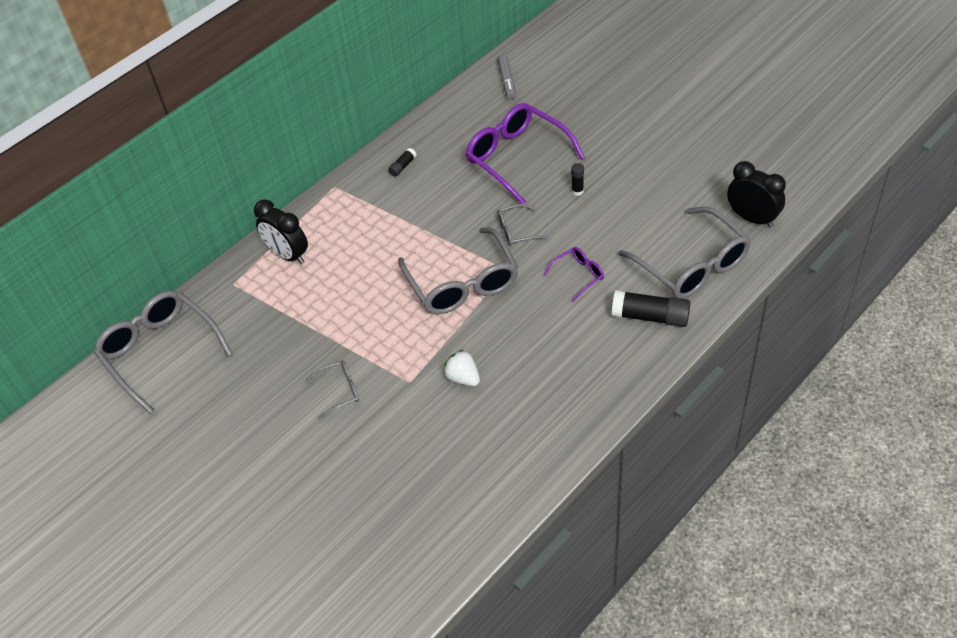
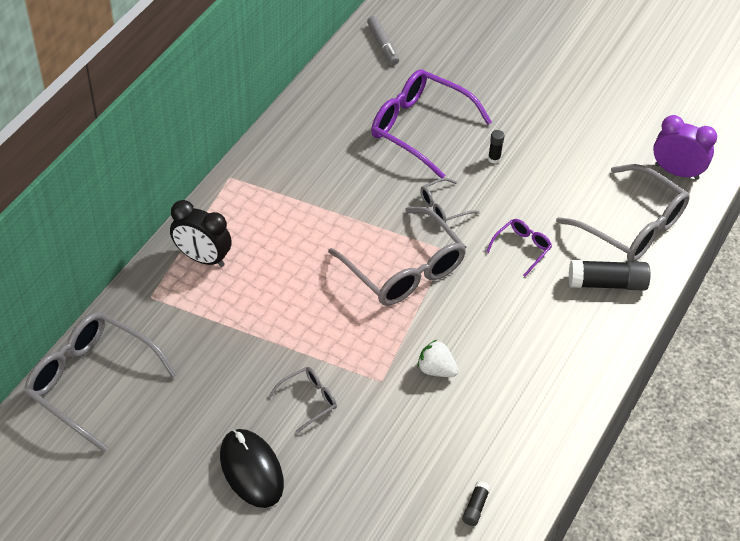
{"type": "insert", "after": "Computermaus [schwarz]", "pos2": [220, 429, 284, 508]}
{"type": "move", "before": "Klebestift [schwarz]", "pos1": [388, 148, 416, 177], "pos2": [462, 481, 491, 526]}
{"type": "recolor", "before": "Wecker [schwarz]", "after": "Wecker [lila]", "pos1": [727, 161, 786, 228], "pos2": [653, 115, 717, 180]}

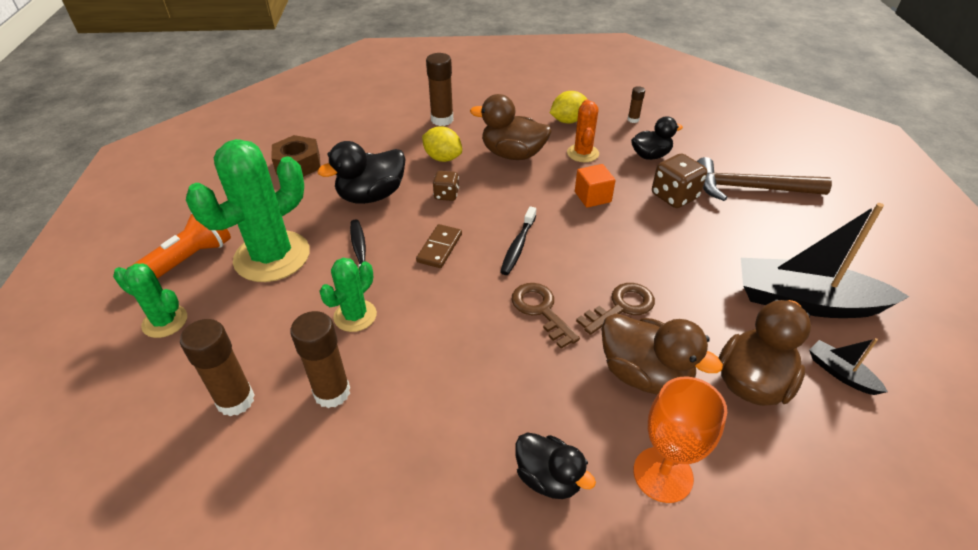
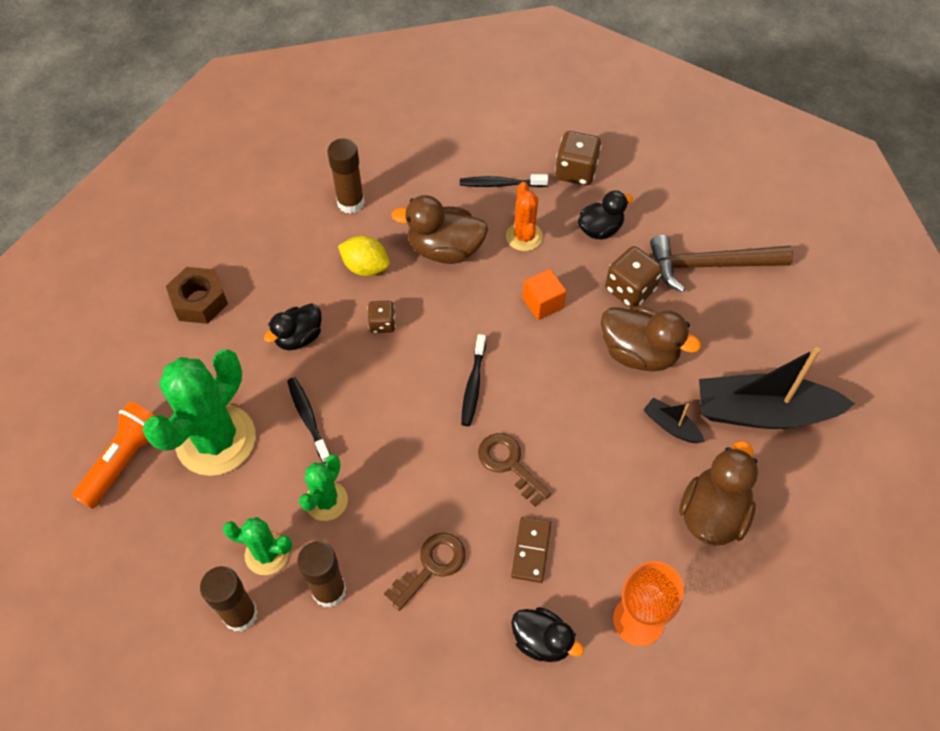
{"type": "move", "before": "Kaktus [grün]", "pos1": [113, 263, 187, 338], "pos2": [223, 517, 292, 575]}
{"type": "resize", "before": "Ente [schwarz]", "pos1": [318, 141, 406, 204], "pos2": [264, 303, 322, 350], "scale": 0.66}
{"type": "move", "before": "Schlüssel [braun]", "pos1": [576, 283, 655, 335], "pos2": [384, 533, 466, 611]}
{"type": "replace", "before": "Zitrone [gelb]", "after": "Zahnbürste [schwarz]", "pos1": [550, 91, 587, 124], "pos2": [460, 174, 548, 187]}
{"type": "move", "before": "Dominostein [braun]", "pos1": [416, 224, 462, 268], "pos2": [511, 517, 551, 583]}
{"type": "replace", "before": "Klebestift [braun]", "after": "Spielwürfel [braun]", "pos1": [628, 86, 645, 123], "pos2": [555, 131, 602, 185]}
{"type": "move", "before": "Ente [braun]", "pos1": [601, 313, 723, 395], "pos2": [601, 306, 701, 372]}
{"type": "move", "before": "Boot [schwarz]", "pos1": [809, 338, 888, 395], "pos2": [643, 398, 705, 443]}

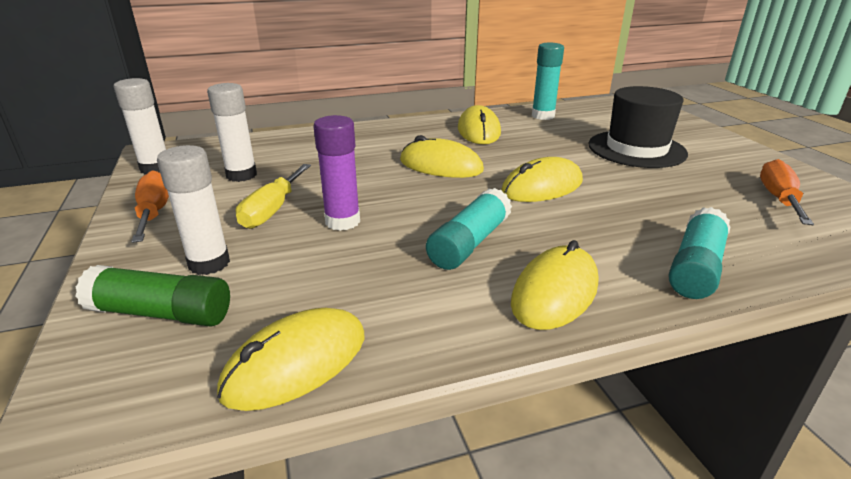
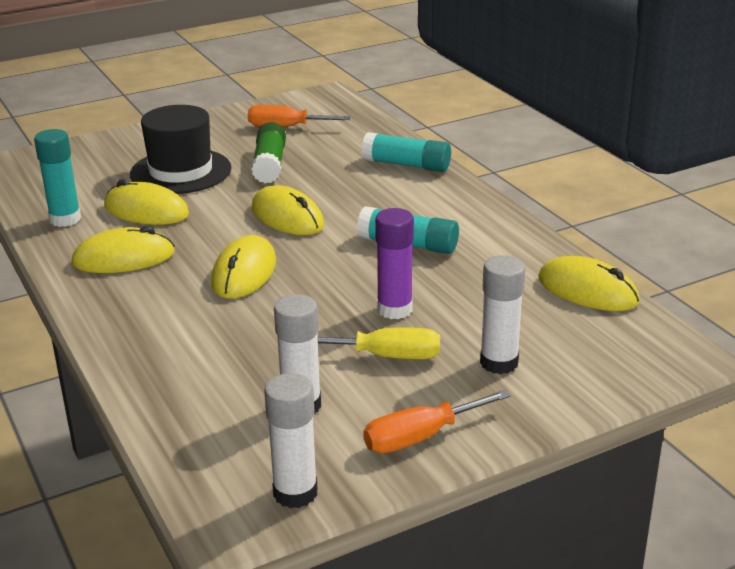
{"type": "move", "before": "Computermaus [gelb]", "pos1": [511, 240, 598, 330], "pos2": [104, 179, 189, 225]}
{"type": "move", "before": "Klebestift [grün]", "pos1": [75, 265, 230, 327], "pos2": [251, 122, 286, 183]}

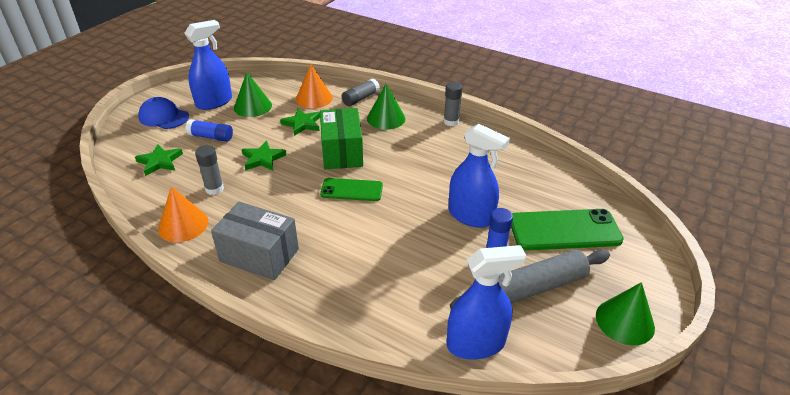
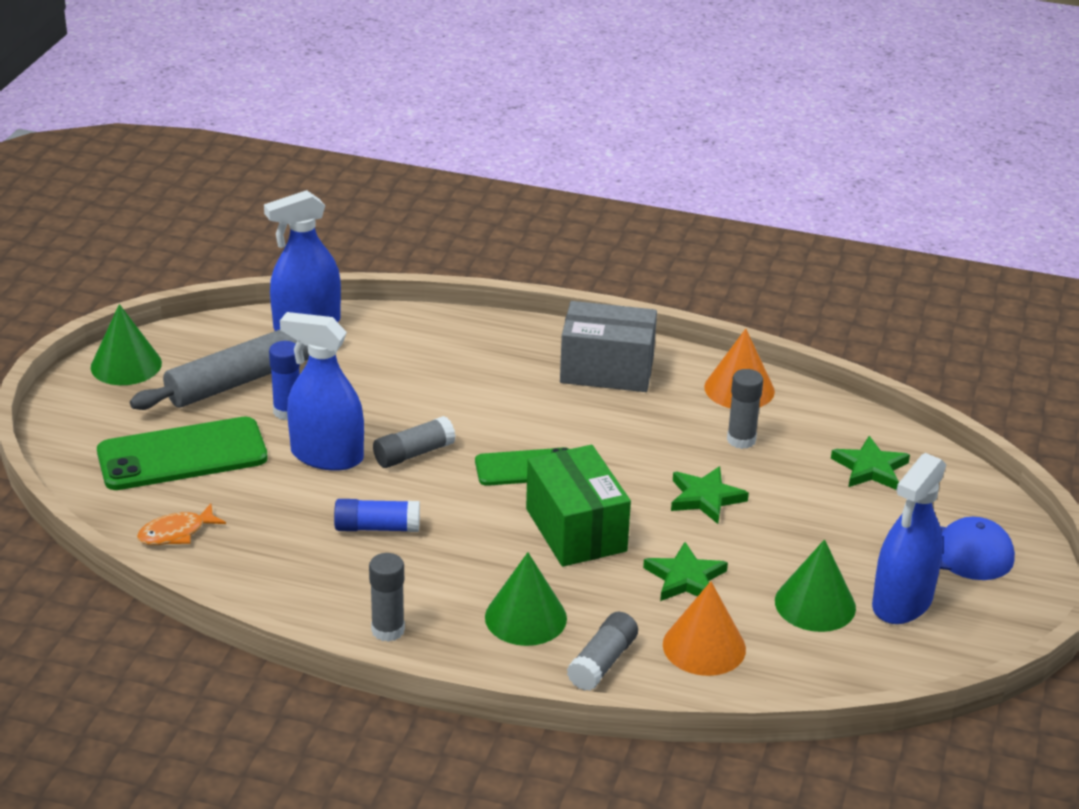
{"type": "insert", "after": "Fisch [orange]", "pos2": [137, 504, 226, 545]}
{"type": "move", "before": "Klebestift [blau]", "pos1": [185, 119, 233, 142], "pos2": [334, 499, 420, 532]}
{"type": "insert", "after": "Klebestift [grau]", "pos2": [373, 416, 456, 468]}

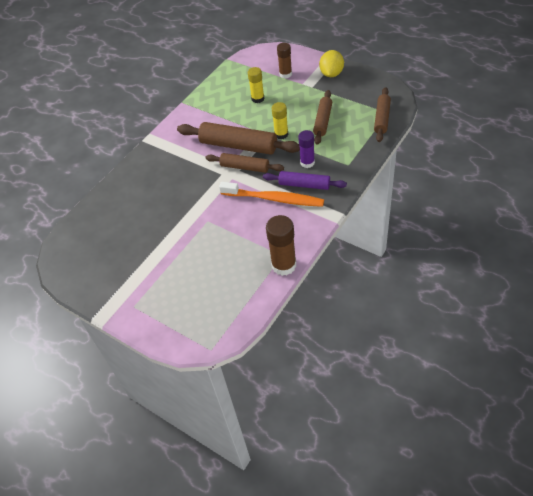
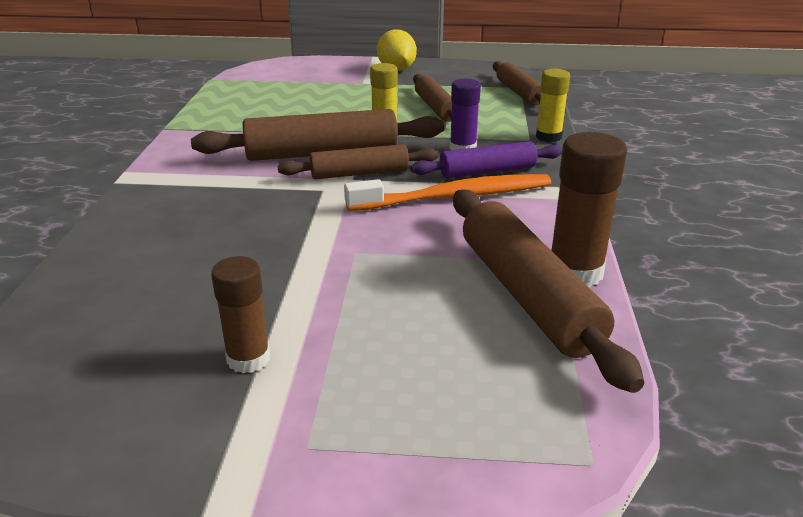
{"type": "move", "before": "Klebestift [braun]", "pos1": [277, 43, 292, 78], "pos2": [211, 256, 270, 373]}
{"type": "insert", "after": "Nudelholz [braun]", "pos2": [453, 190, 644, 393]}
{"type": "move", "before": "Klebestift [gelb]", "pos1": [248, 67, 265, 103], "pos2": [536, 69, 570, 142]}

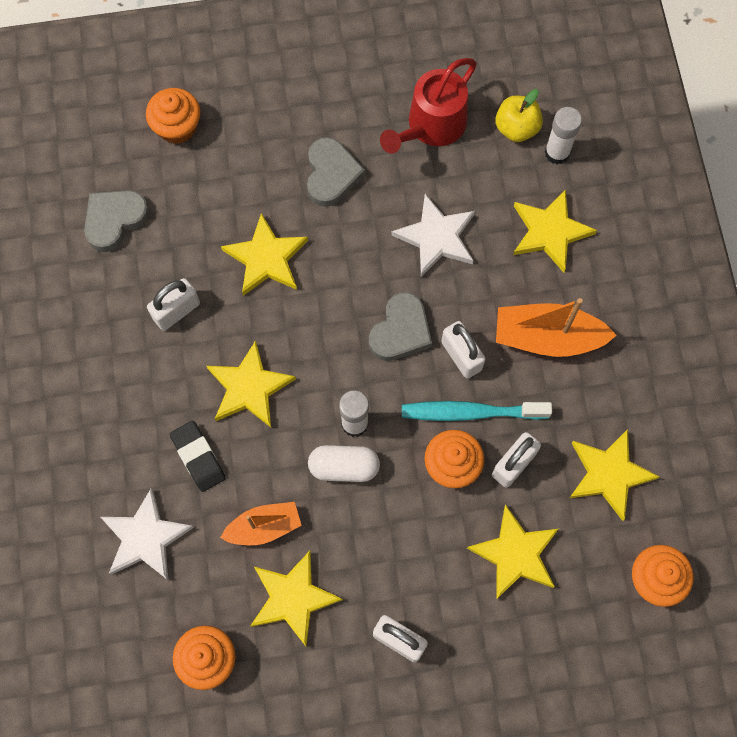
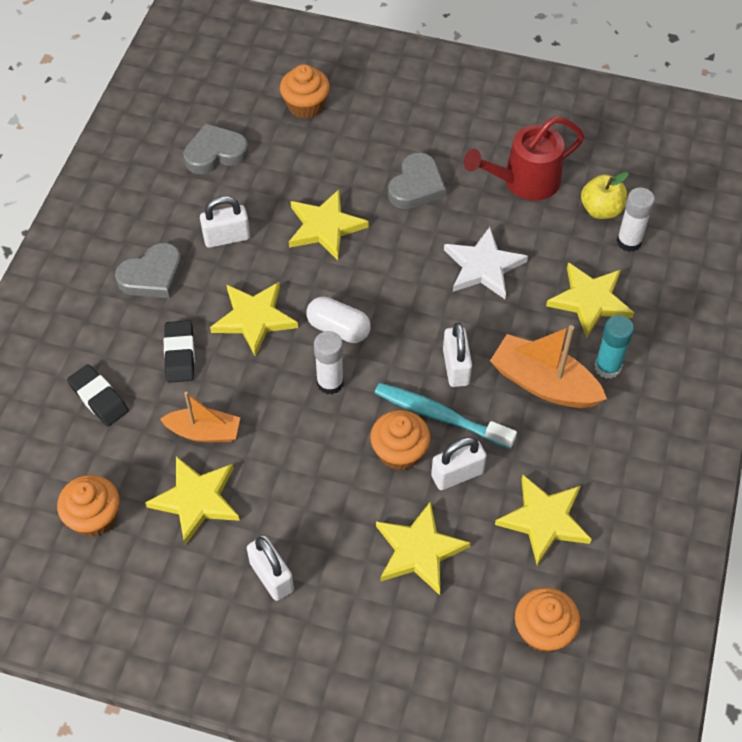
{"type": "replace", "before": "Stern [weiß]", "after": "Radiergummi [schwarz]", "pos1": [101, 488, 194, 581], "pos2": [67, 364, 129, 426]}
{"type": "move", "before": "Herz [grau]", "pos1": [369, 292, 432, 361], "pos2": [115, 243, 182, 298]}
{"type": "move", "before": "Kapsel [weiß]", "pos1": [308, 445, 380, 482], "pos2": [306, 297, 371, 343]}
{"type": "insert", "after": "Klebestift [türkis]", "pos2": [594, 315, 634, 379]}

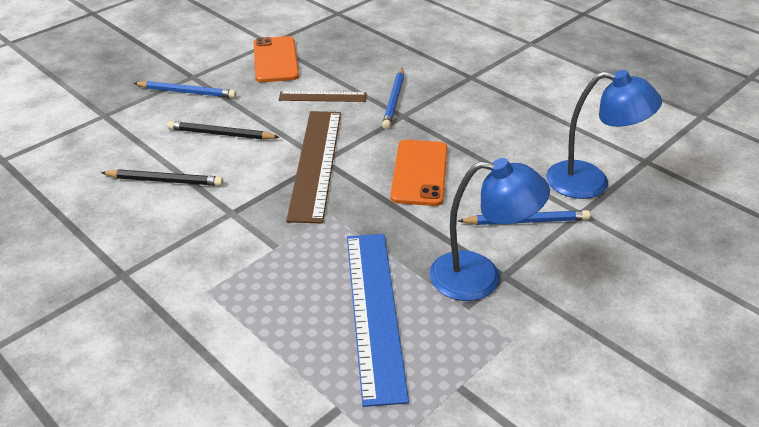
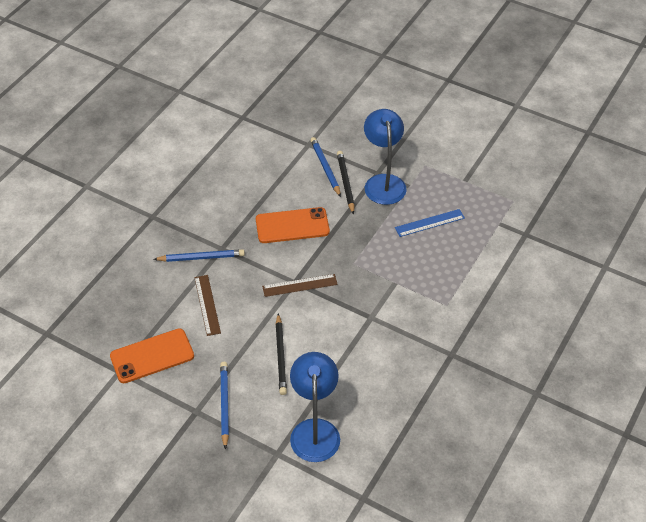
{"type": "resize", "before": "Lineal [braun]", "pos1": [286, 111, 341, 224], "pos2": [262, 274, 338, 297], "scale": 0.54}
{"type": "move", "before": "Lampe [blau]", "pos1": [546, 70, 662, 199], "pos2": [290, 352, 340, 462]}
{"type": "move", "before": "Bleistift [schwarz]", "pos1": [101, 169, 223, 186], "pos2": [337, 151, 355, 215]}
{"type": "resize", "before": "Lineal [blau]", "pos1": [347, 234, 409, 407], "pos2": [395, 209, 465, 237], "scale": 0.54}

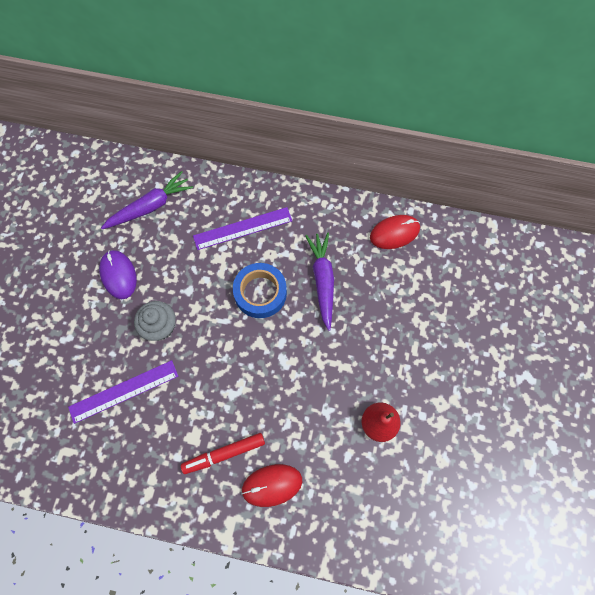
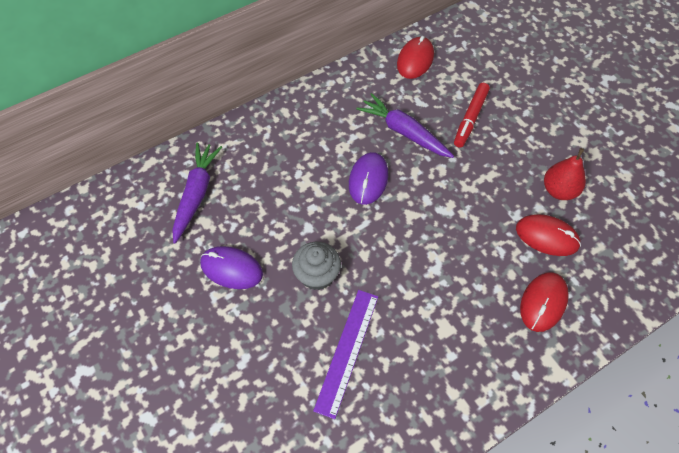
{"type": "replace", "before": "Klebeband [blau]", "after": "Computermaus [lila]", "pos1": [233, 263, 287, 318], "pos2": [349, 152, 388, 205]}
{"type": "move", "before": "Filzstift [rot]", "pos1": [181, 433, 265, 474], "pos2": [454, 83, 490, 148]}
{"type": "insert", "after": "Computermaus [rot]", "pos2": [516, 214, 581, 256]}
{"type": "delete", "before": "Lineal [lila]", "pos1": [193, 207, 292, 250]}

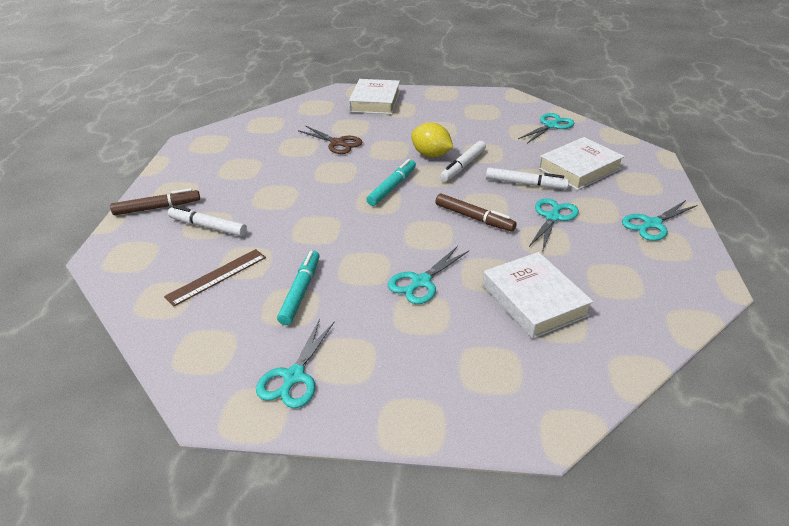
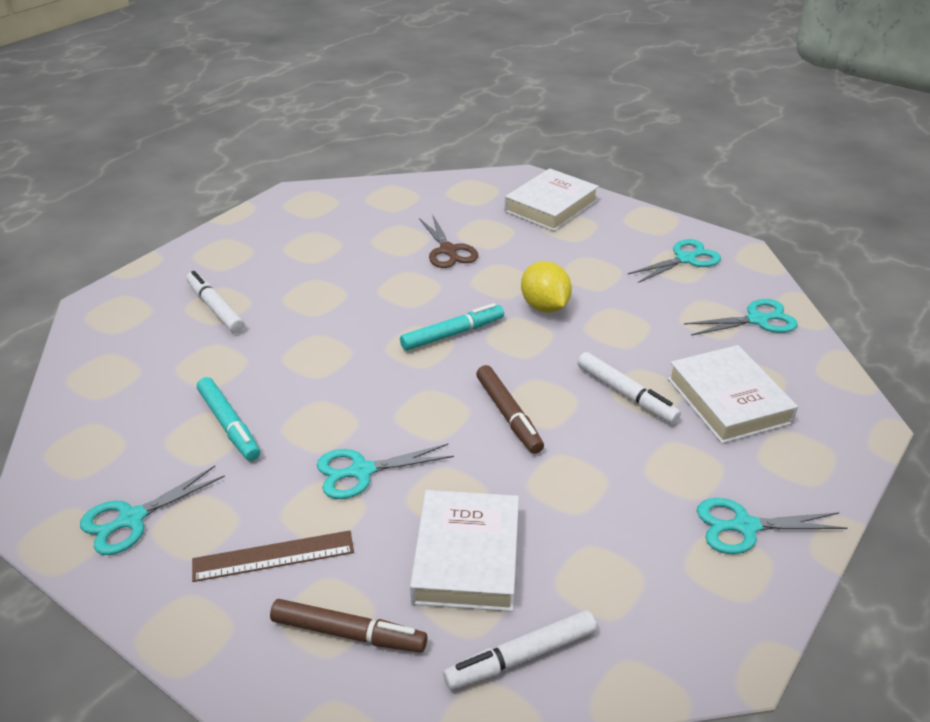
{"type": "move", "before": "Lineal [braun]", "pos1": [164, 249, 266, 306], "pos2": [192, 530, 354, 582]}
{"type": "rotate", "before": "Filzstift [türkis]", "pos1": [277, 250, 320, 325], "pos2": [197, 377, 260, 461], "turn": 105}
{"type": "move", "before": "Filzstift [braun]", "pos1": [110, 188, 200, 215], "pos2": [270, 599, 427, 653]}
{"type": "move", "before": "Filzstift [weiß]", "pos1": [440, 141, 486, 182], "pos2": [443, 610, 597, 690]}
{"type": "move", "before": "Schere [türkis]", "pos1": [529, 198, 579, 252], "pos2": [627, 239, 721, 283]}
{"type": "rotate", "before": "Buch [weiß]", "pos1": [538, 137, 625, 190], "pos2": [667, 345, 798, 444], "turn": 75}

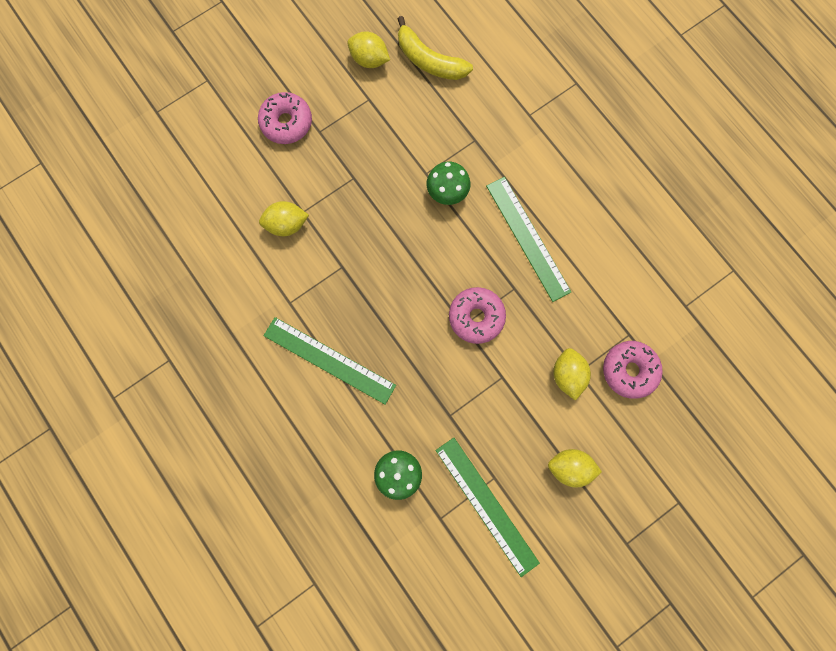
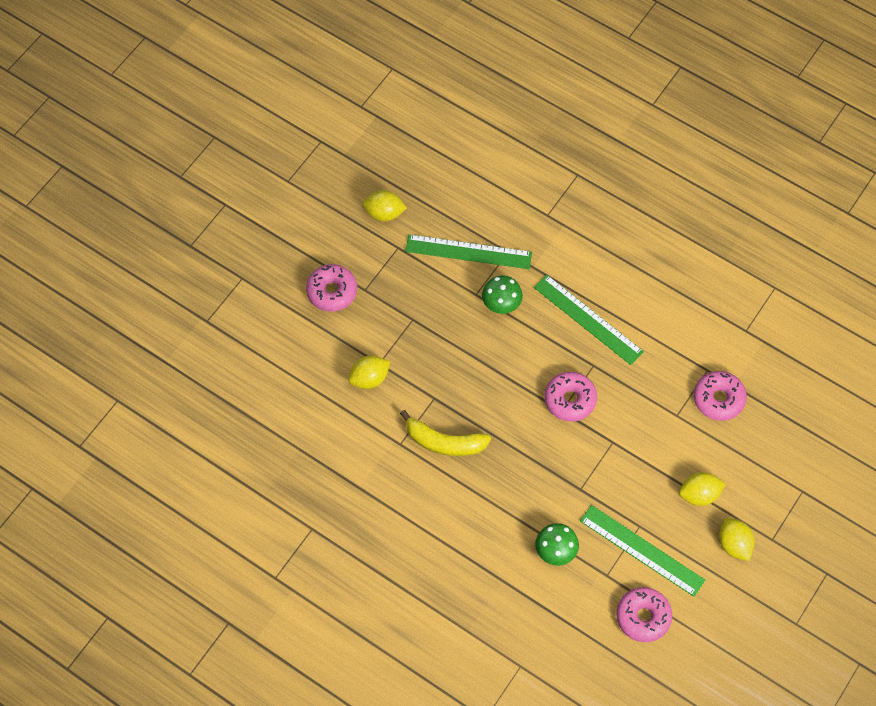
{"type": "move", "before": "Banane [gelb]", "pos1": [398, 16, 473, 80], "pos2": [400, 410, 491, 456]}
{"type": "move", "before": "Lineal [grün]", "pos1": [263, 317, 396, 405], "pos2": [405, 234, 532, 269]}
{"type": "insert", "after": "Donut [rosa]", "pos2": [616, 587, 672, 642]}
{"type": "move", "before": "Zitrone [gelb]", "pos1": [553, 348, 591, 401], "pos2": [719, 518, 755, 561]}

